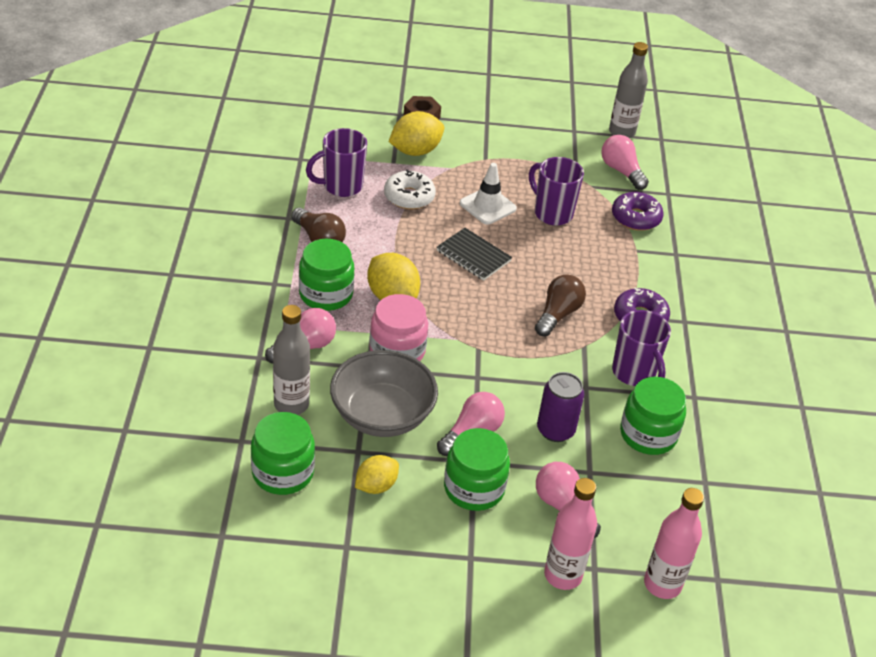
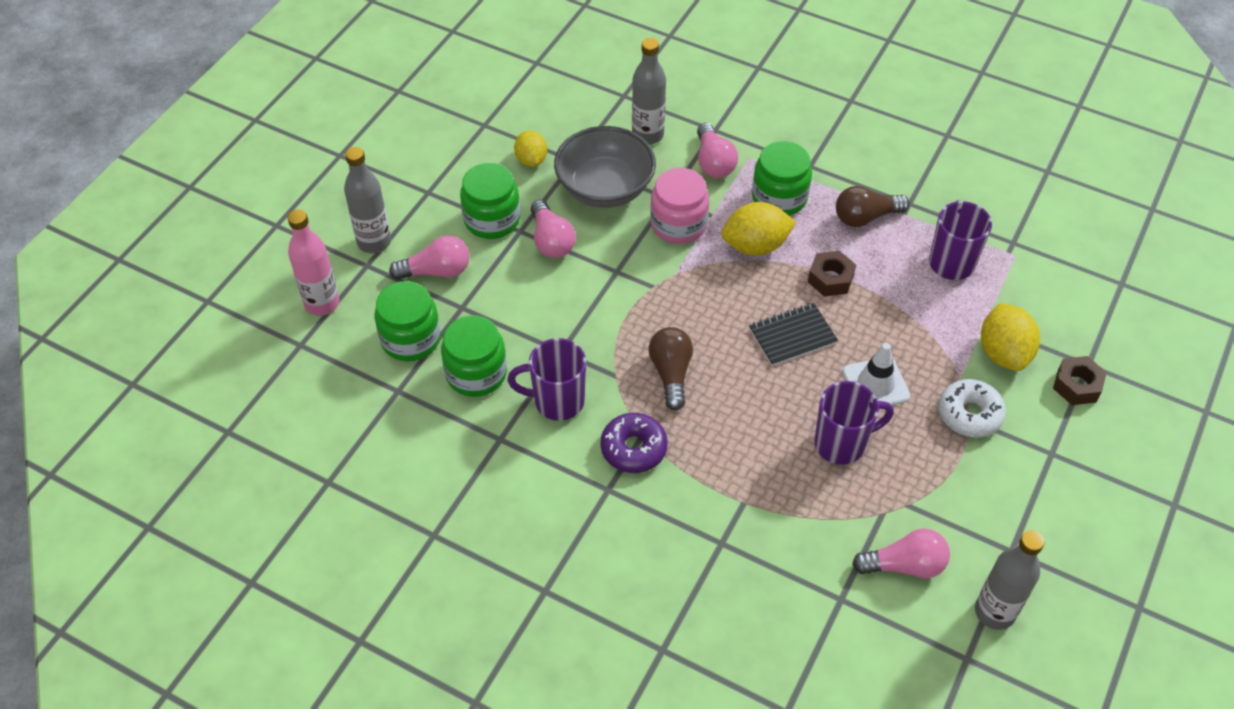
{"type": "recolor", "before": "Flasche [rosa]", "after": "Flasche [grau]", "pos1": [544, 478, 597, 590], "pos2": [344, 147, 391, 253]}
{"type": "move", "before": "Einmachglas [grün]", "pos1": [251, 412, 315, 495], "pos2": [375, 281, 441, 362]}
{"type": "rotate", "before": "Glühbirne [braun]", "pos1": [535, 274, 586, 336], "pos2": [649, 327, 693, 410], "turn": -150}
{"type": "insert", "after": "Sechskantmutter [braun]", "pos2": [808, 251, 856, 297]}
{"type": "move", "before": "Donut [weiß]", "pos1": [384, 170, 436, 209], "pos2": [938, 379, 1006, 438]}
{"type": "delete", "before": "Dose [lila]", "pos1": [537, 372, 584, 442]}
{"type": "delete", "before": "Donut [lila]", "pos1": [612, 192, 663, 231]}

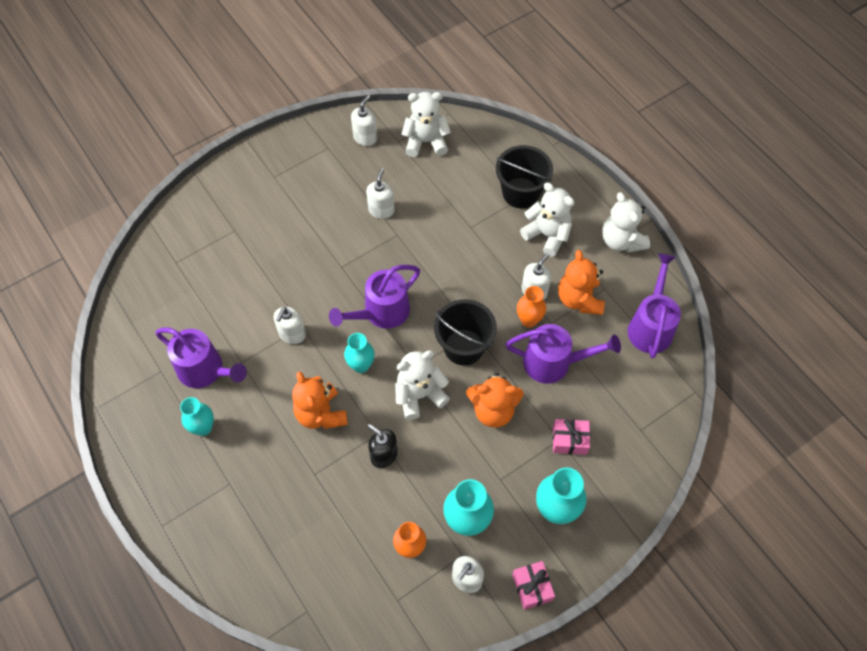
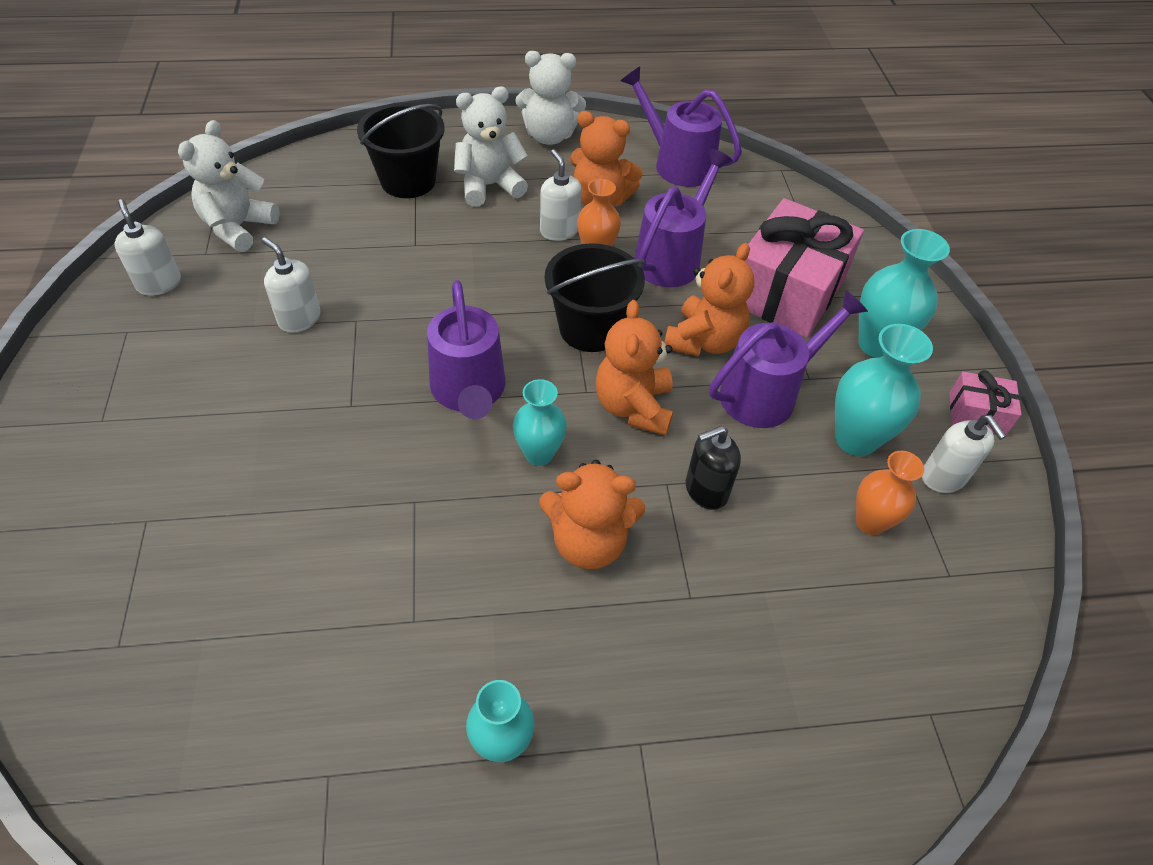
{"type": "recolor", "before": "Teddybär [weiß]", "after": "Teddybär [orange]", "pos1": [395, 350, 450, 420], "pos2": [595, 300, 673, 436]}
{"type": "move", "before": "Gießkanne [lila]", "pos1": [155, 327, 247, 388], "pos2": [709, 290, 868, 428]}
{"type": "resize", "before": "Geschenk [rosa]", "pos1": [553, 419, 590, 455], "pos2": [745, 198, 864, 338], "scale": 2.14}
{"type": "delete", "before": "Seifenspender [weiß]", "pos1": [274, 307, 306, 344]}

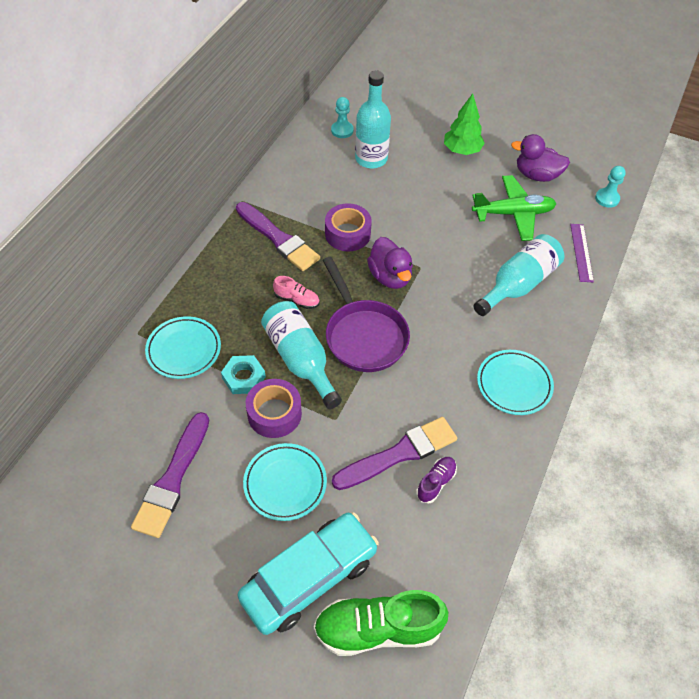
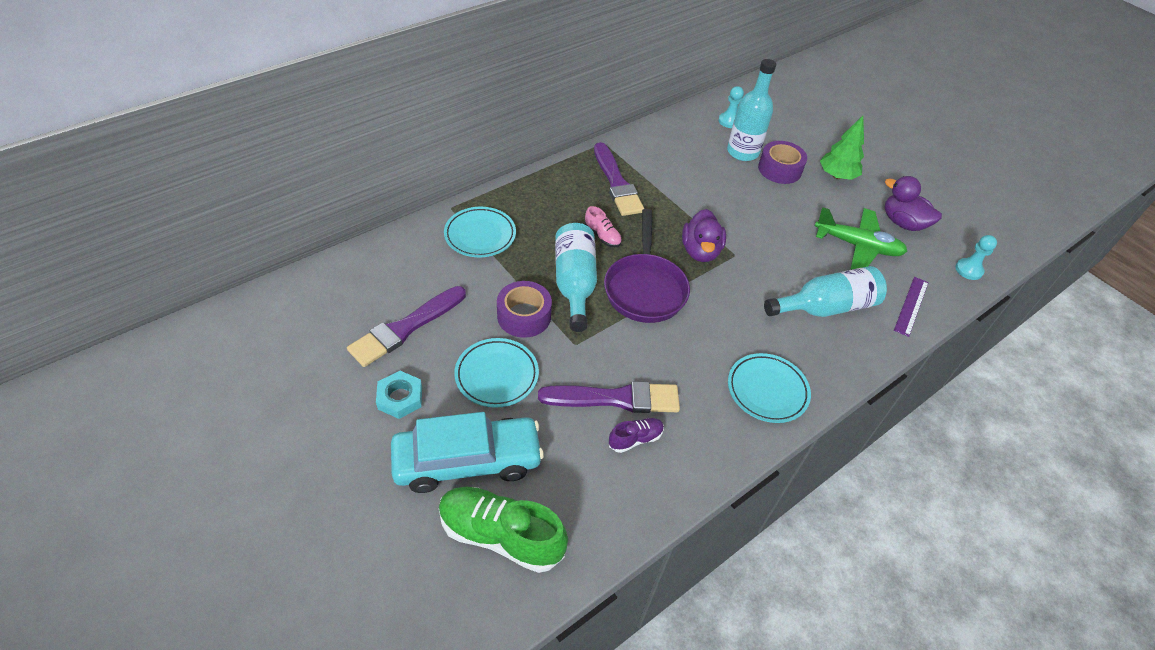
{"type": "move", "before": "Sechskantmutter [türkis]", "pos1": [221, 355, 266, 394], "pos2": [376, 371, 422, 419]}
{"type": "move", "before": "Klebeband [lila]", "pos1": [325, 203, 372, 251], "pos2": [758, 141, 807, 184]}

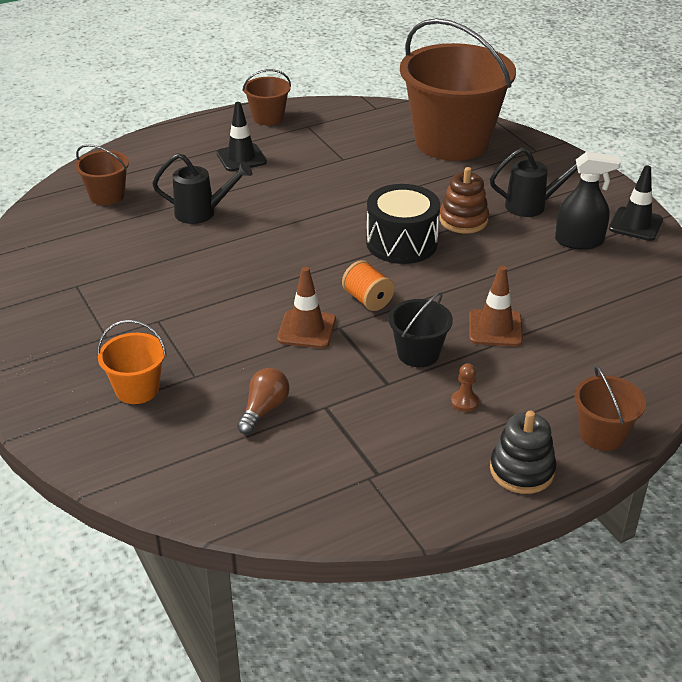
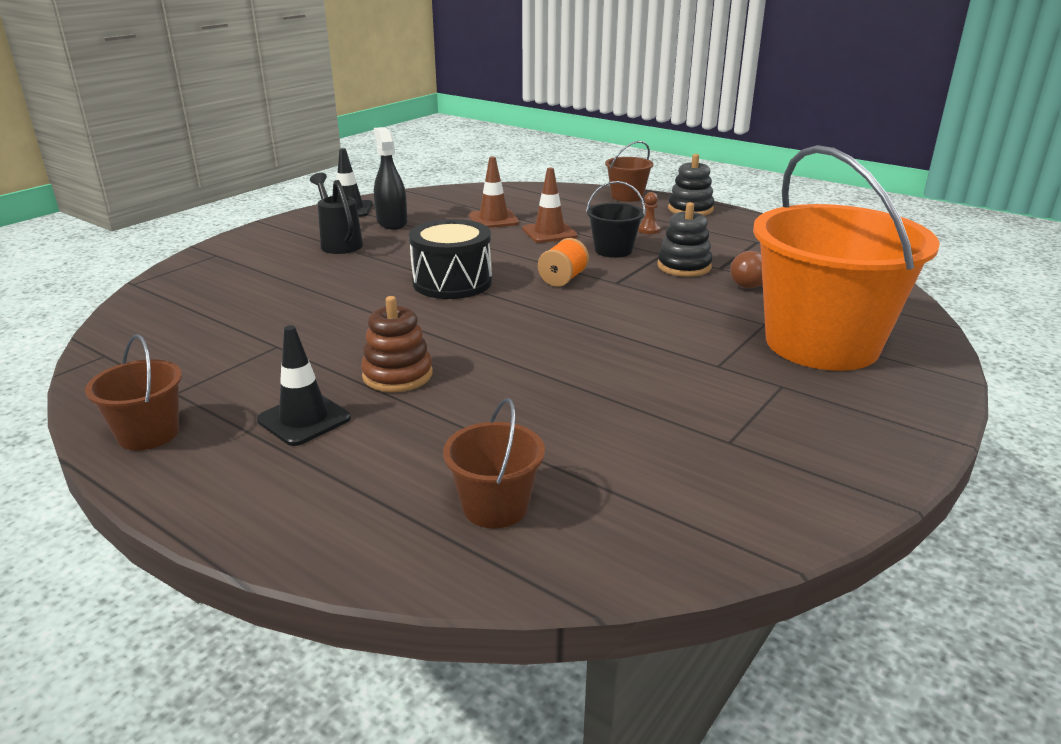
{"type": "move", "before": "Stapelspielzeug [braun]", "pos1": [439, 167, 489, 234], "pos2": [361, 296, 433, 392]}
{"type": "move", "before": "Leitkegel [braun]", "pos1": [277, 267, 336, 348], "pos2": [469, 157, 519, 228]}
{"type": "insert", "after": "Stapelspielzeug [schwarz]", "pos2": [657, 202, 713, 277]}
{"type": "resize", "before": "Eimer [orange]", "pos1": [97, 320, 167, 404], "pos2": [753, 145, 940, 371], "scale": 2.3}
{"type": "delete", "before": "Gießkanne [schwarz]", "pos1": [152, 153, 252, 224]}
{"type": "delete", "before": "Eimer [braun]", "pos1": [400, 18, 516, 161]}

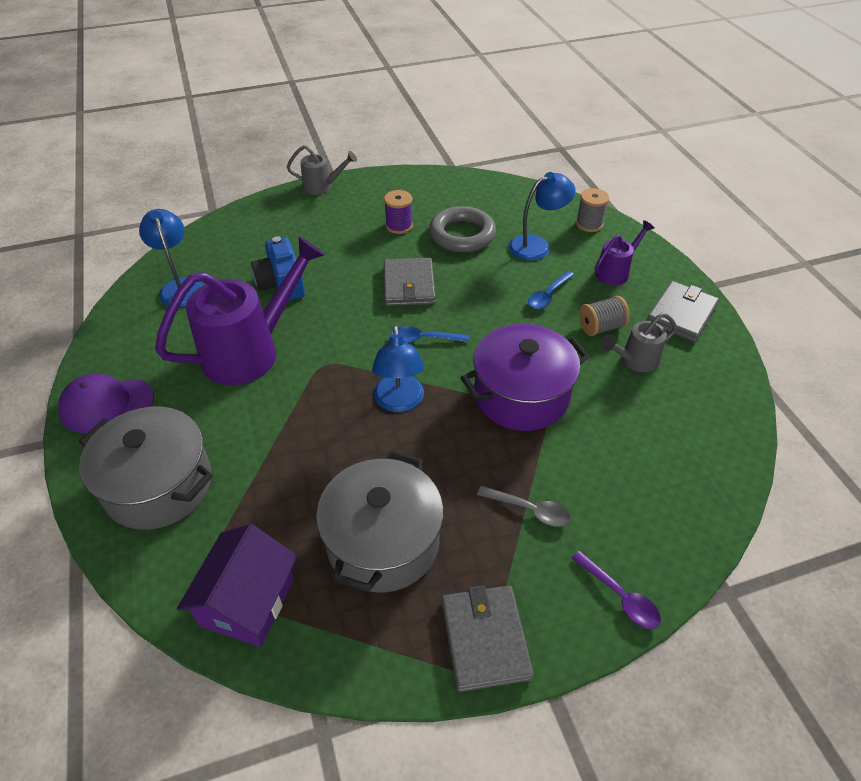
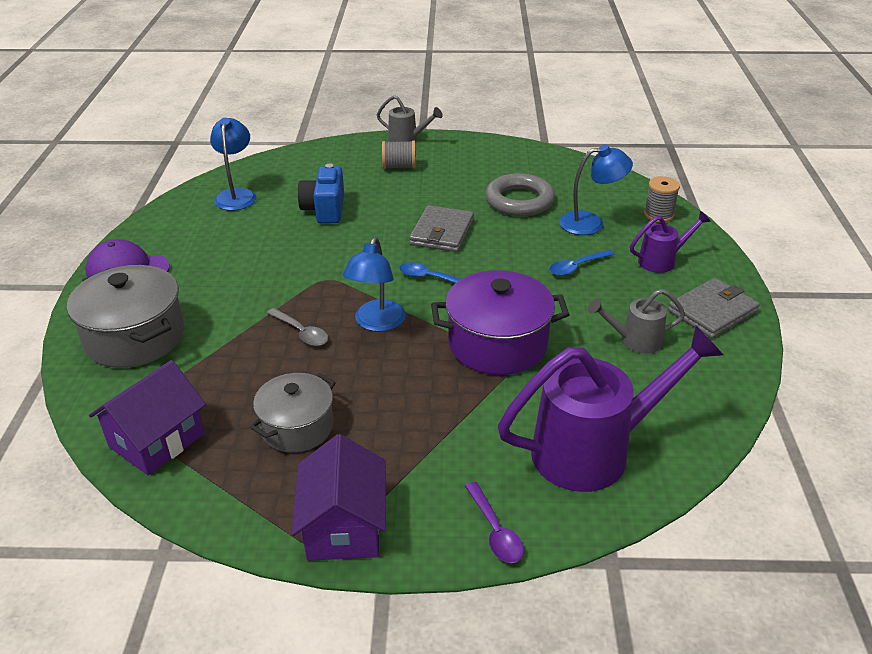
{"type": "resize", "before": "Kochtopf [grau]", "pos1": [316, 451, 444, 593], "pos2": [250, 373, 336, 453], "scale": 0.66}
{"type": "move", "before": "Löffel [grau]", "pos1": [477, 486, 571, 527], "pos2": [267, 308, 328, 346]}
{"type": "replace", "before": "Geldbörse [grau]", "after": "Haus [lila]", "pos1": [442, 585, 534, 692], "pos2": [291, 434, 386, 561]}
{"type": "move", "before": "Garnrolle [grau]", "pos1": [579, 296, 630, 336], "pos2": [382, 141, 416, 169]}
{"type": "move", "before": "Gießkanne [lila]", "pos1": [155, 236, 325, 385], "pos2": [498, 326, 723, 492]}
{"type": "delete", "before": "Garnrolle [lila]", "pos1": [384, 190, 413, 234]}

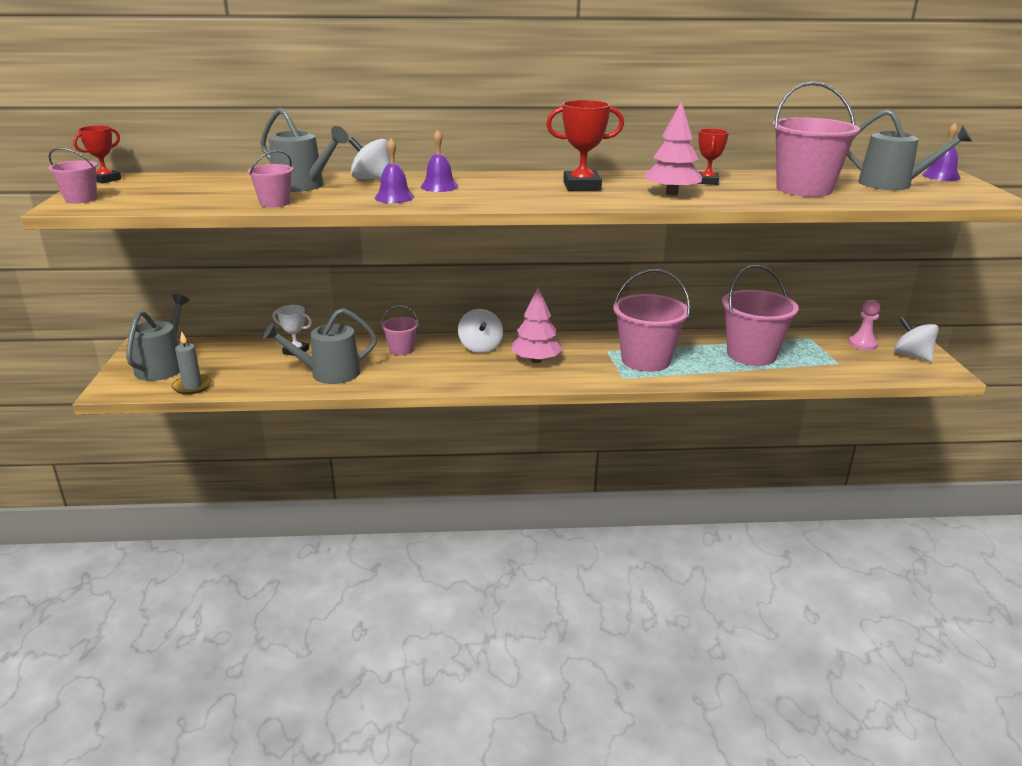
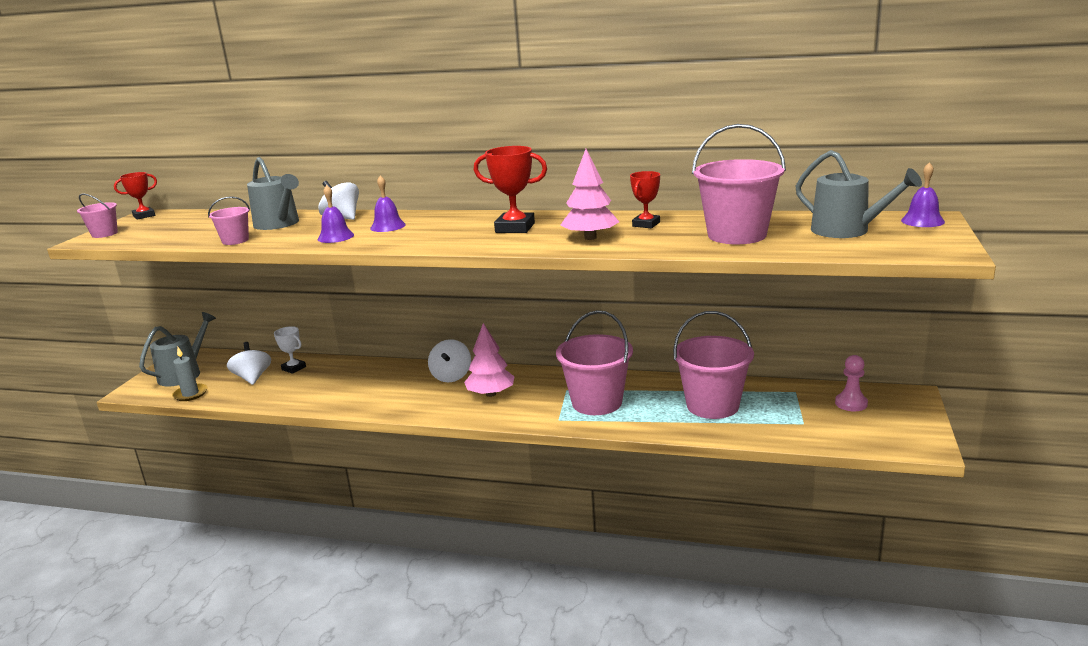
{"type": "move", "before": "Kreisel [weiß]", "pos1": [894, 317, 939, 362], "pos2": [227, 342, 271, 385]}
{"type": "delete", "before": "Gießkanne [grau]", "pos1": [263, 308, 377, 384]}
{"type": "delete", "before": "Eimer [rosa]", "pos1": [381, 305, 419, 355]}

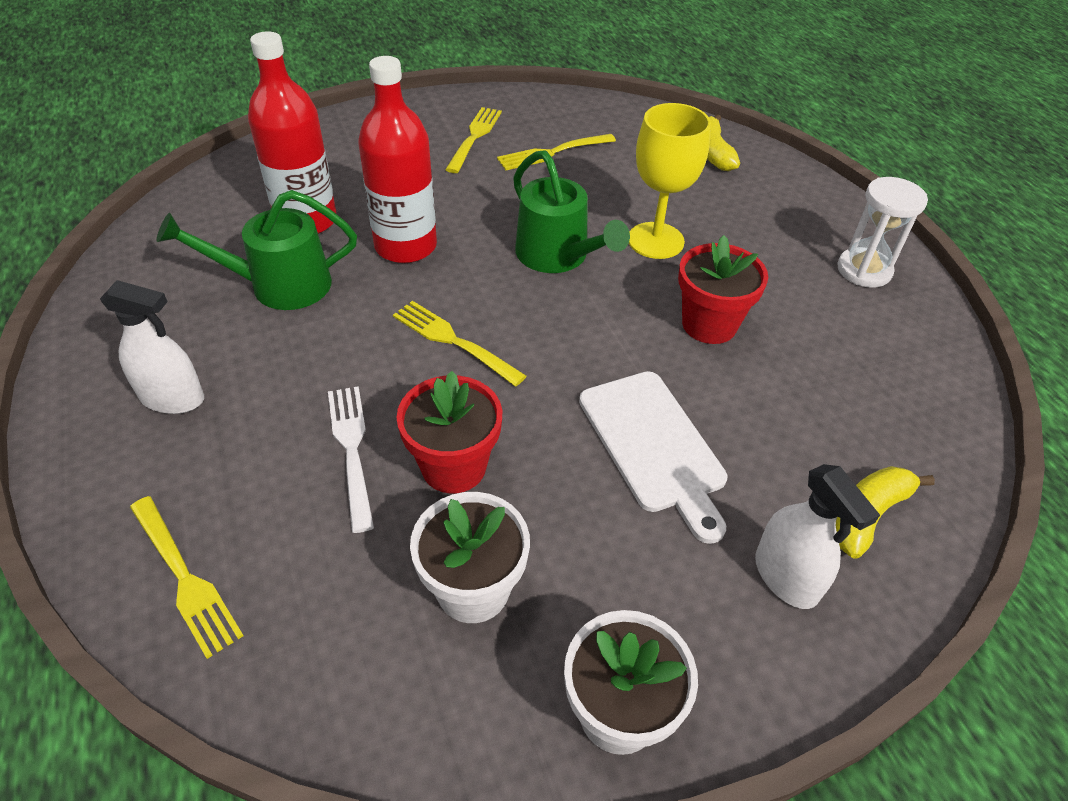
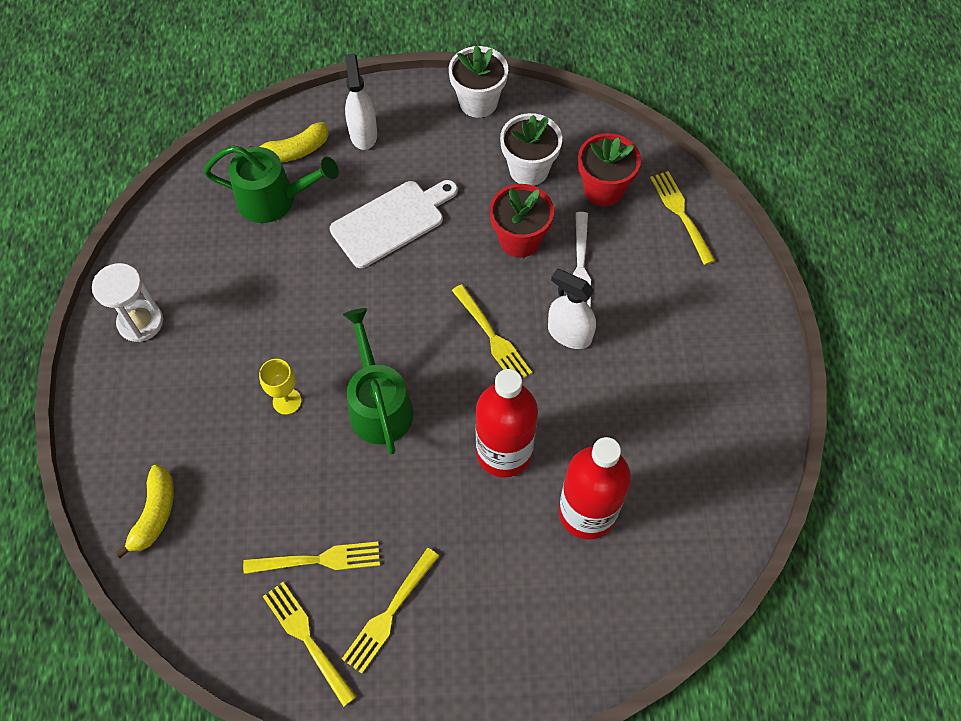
{"type": "move", "before": "Gießkanne [grün]", "pos1": [156, 190, 357, 310], "pos2": [203, 145, 339, 223]}
{"type": "resize", "before": "Kelch [gelb]", "pos1": [629, 103, 711, 259], "pos2": [259, 359, 302, 415], "scale": 0.57}
{"type": "insert", "after": "Gabel [gelb]", "pos2": [262, 582, 357, 707]}
{"type": "rotate", "before": "Schneidebrett [weiß]", "pos1": [579, 371, 727, 544], "pos2": [330, 180, 458, 268], "turn": 60}
{"type": "move", "before": "Sprühflasche [weiß]", "pos1": [100, 280, 204, 414], "pos2": [548, 269, 596, 349]}
{"type": "move", "before": "Blumentopf [rot]", "pos1": [678, 235, 768, 344], "pos2": [578, 133, 641, 206]}

